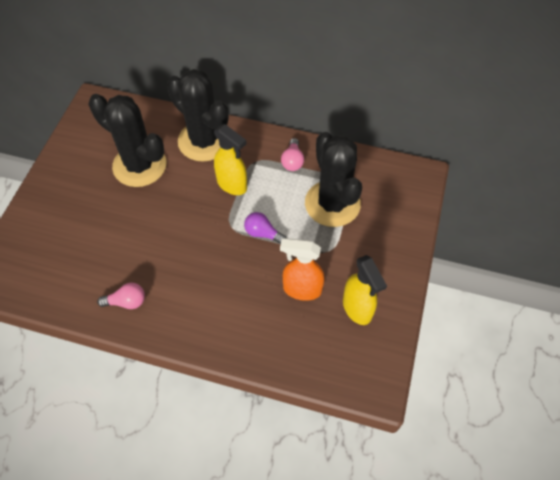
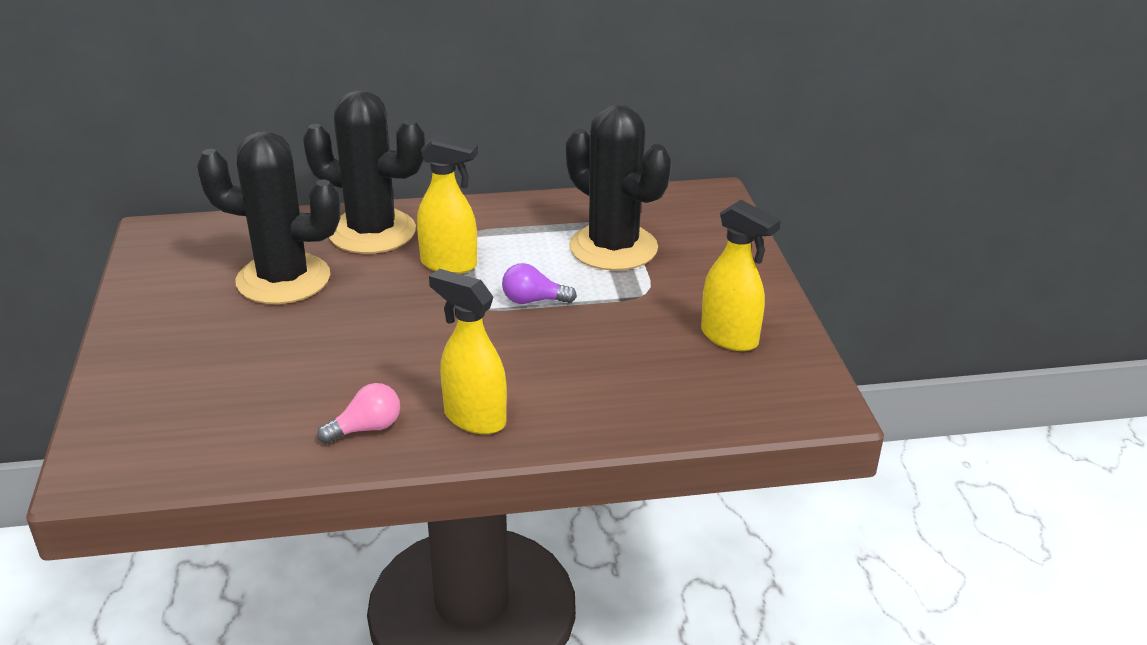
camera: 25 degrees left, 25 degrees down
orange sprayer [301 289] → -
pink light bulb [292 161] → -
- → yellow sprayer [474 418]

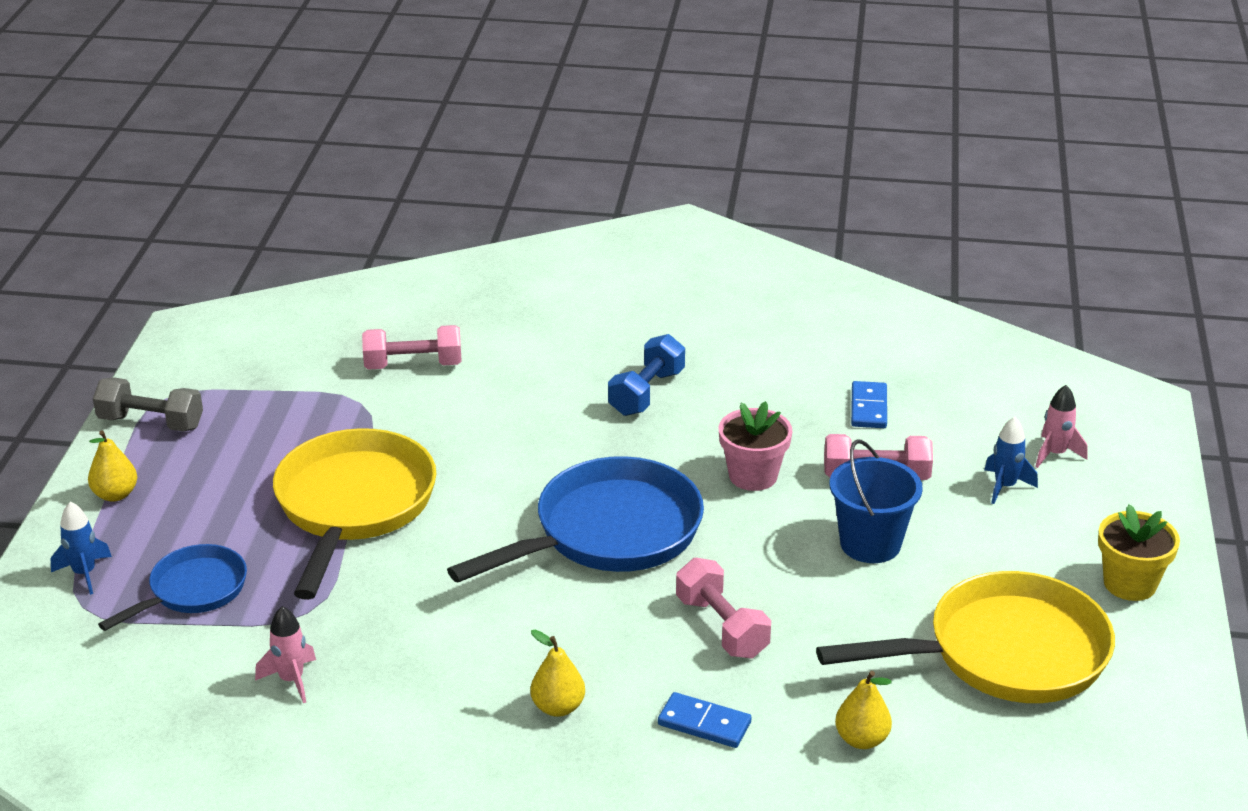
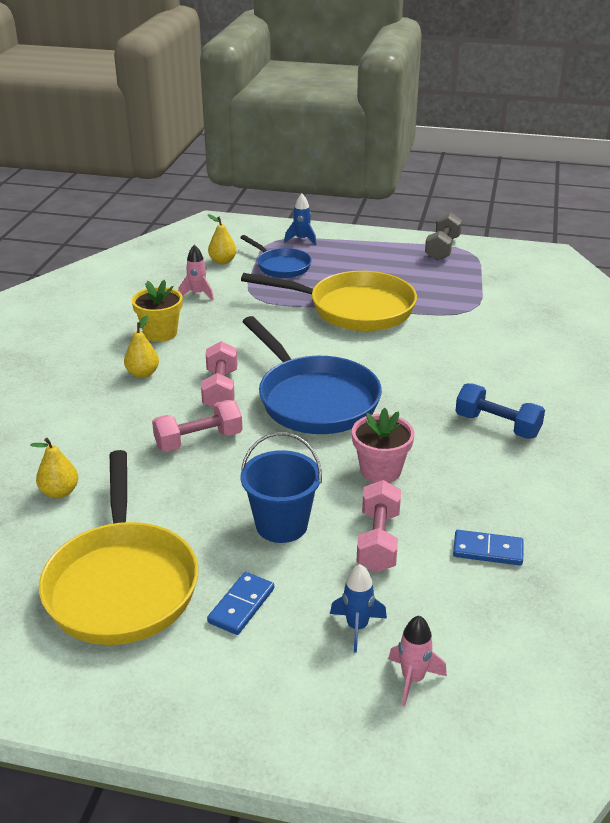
camera: 95 degrees right, 0 degrees up
yellow pear fruit [115 495] → yellow pear fruit [222 261], relocated
pink free weight [413 365] → pink free weight [220 389], relocated
royal blue domino tile [704 724] → royal blue domino tile [241 605], relocated
yellow flower pot [1129 584] → yellow flower pot [160 333], relocated

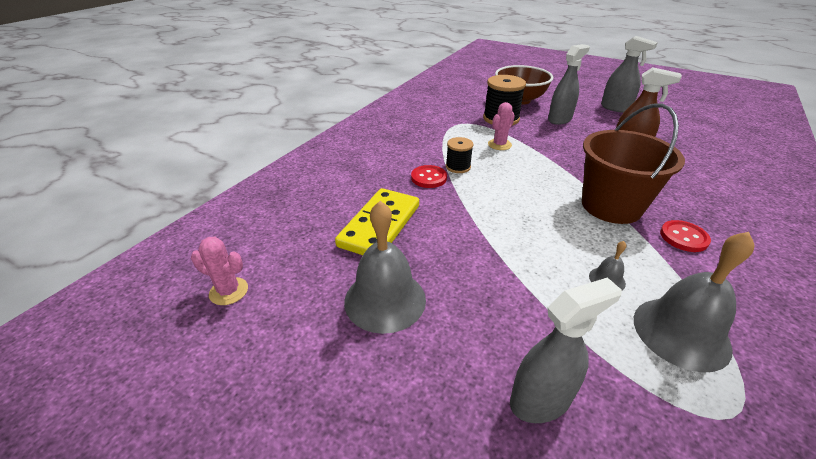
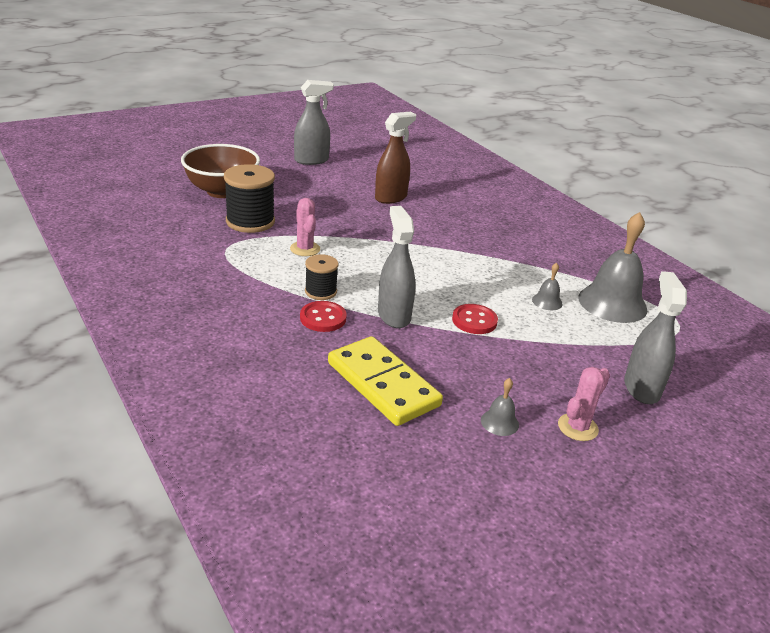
camera: 65 degrees left, 5 degrees down
pink cactus [229 291] → pink cactus [577 427], relocated
ash-grey bell [385 300] → ash-grey bell [499 422], x0.44
ash-grey sprayer [560 119] → ash-grey sprayer [394 315], relocated
brown pail [611 206] → -
red sewing button [683 237] → red sewing button [474 321], relocated

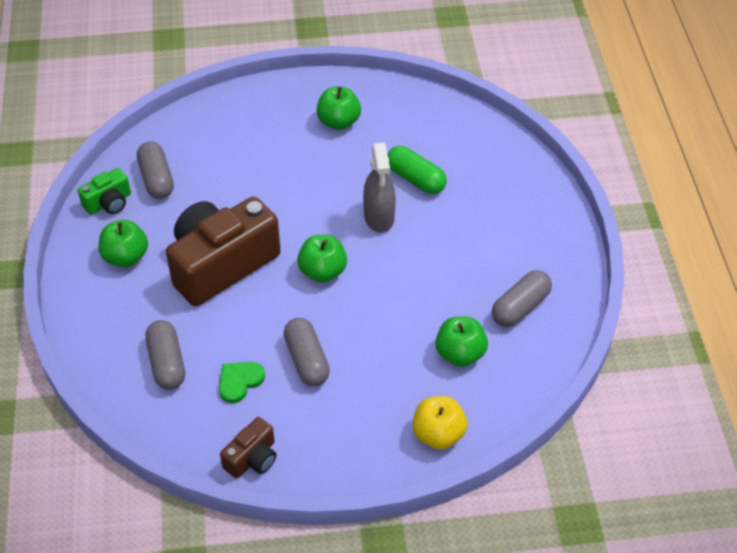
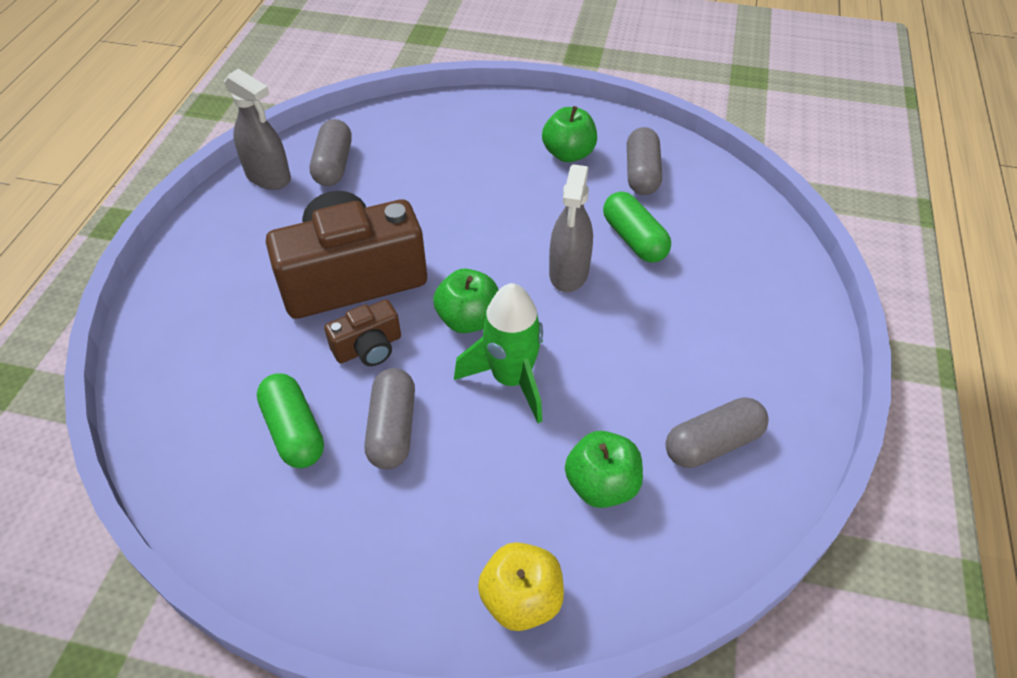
camera: 20 degrees right, 0 degrees up
leaf-green camera [109 203] → ash-grey sprayer [268 177]
leaf-green apple fruit [126 257] → -
ash-grey capsule [167 363] → ash-grey capsule [642 173], relocated
leaf-green love heart [239 381] → leaf-green capsule [294 431]
brown camera [252 458] → brown camera [368 347], relocated
- → leaf-green spaceship [511 379]

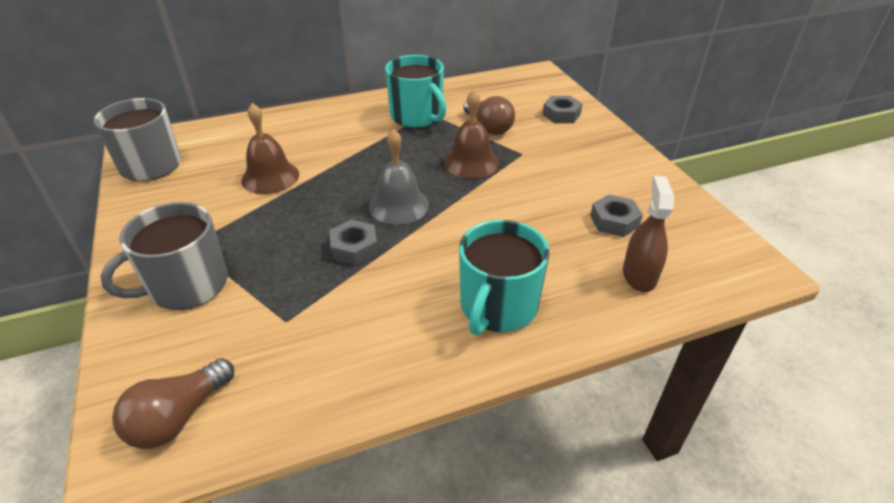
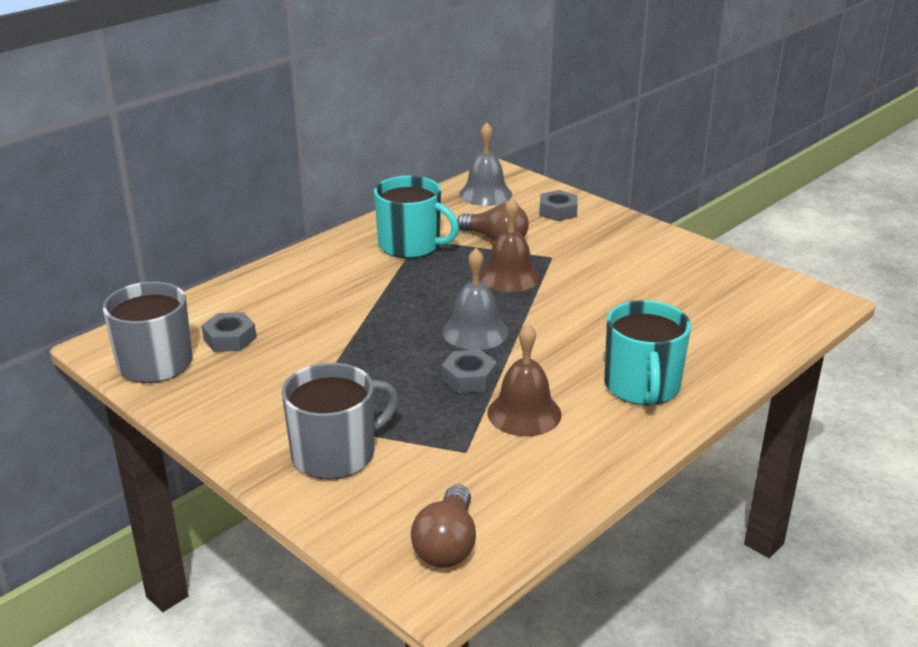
camera: 25 degrees left, 10 degrees down
ash-grey coffee mug [187 286] → ash-grey coffee mug [335 454], 150 degrees counterclockwise
brown bell [270 177] → brown bell [524 413], relocated
ash-grey nut [614 221] → ash-grey nut [230 338], relocated
brown sprayer [639 275] → -
- → ash-grey bell [485 194]

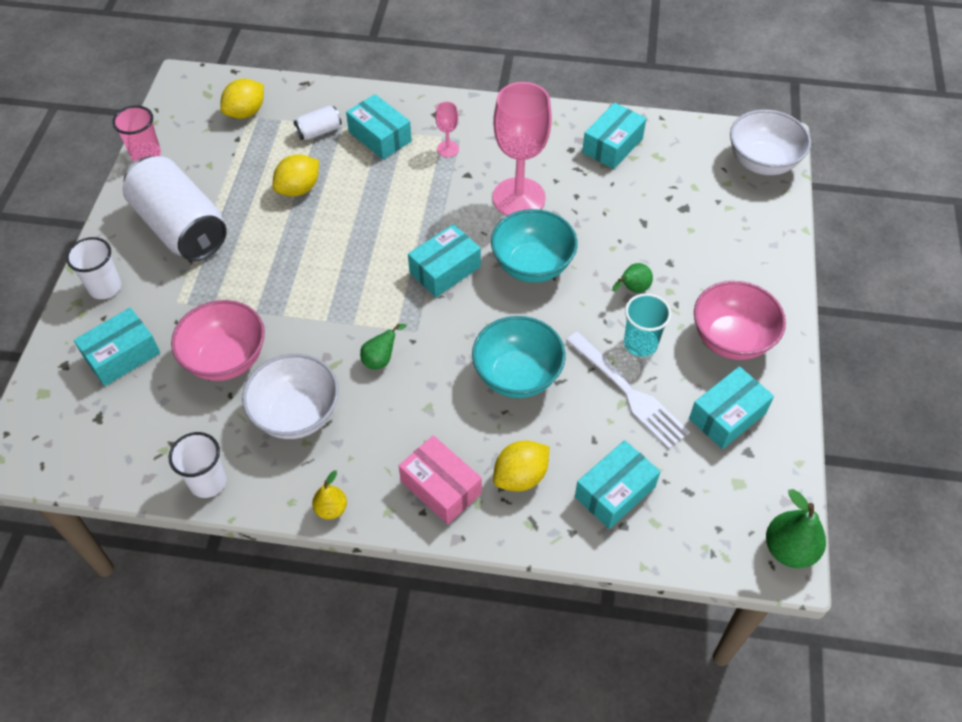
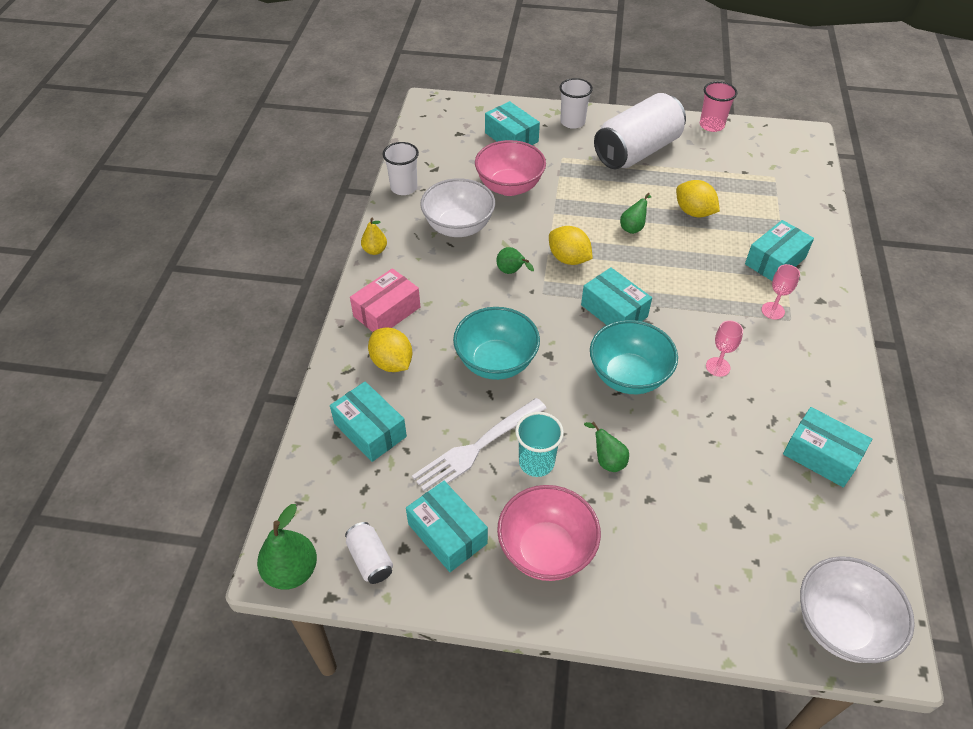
camera: 90 degrees right, 5 degrees down
yellow lemon [246 112] → yellow lemon [568 259], relocated
snow-white soda can [319 131] → snow-white soda can [370 559], relocated
pink goblet [518 198] → pink goblet [718 367], x0.43
- → leaf-green pear fruit [633 227]

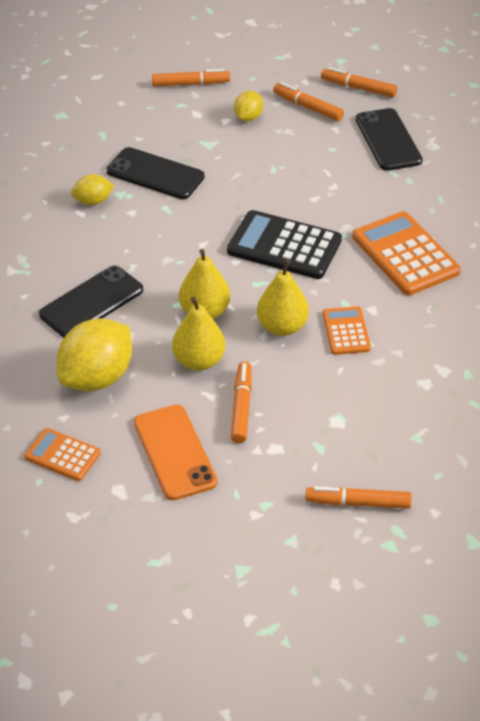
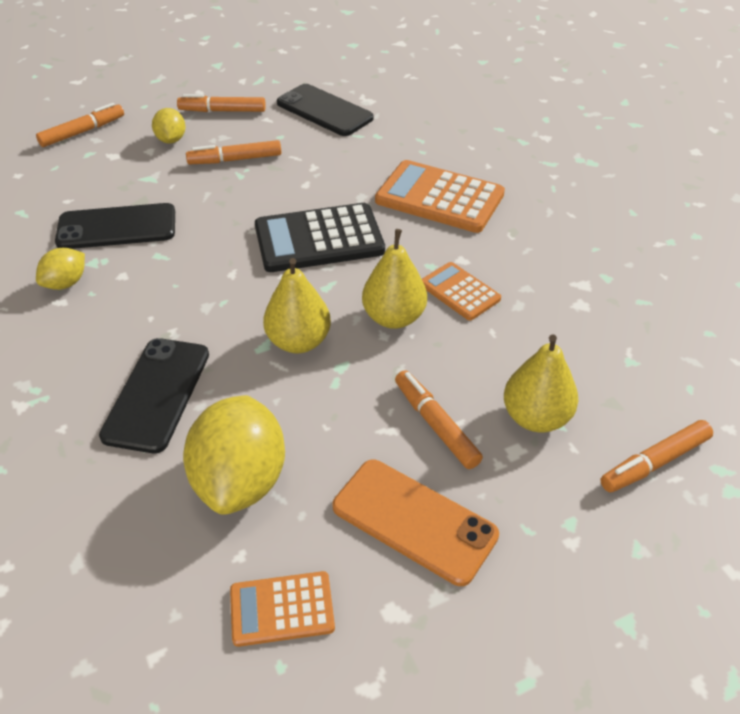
camera: 35 degrees left, 0 degrees up
yellow pear fruit [199 361] → yellow pear fruit [536 417], relocated
orange marker [358 88] → orange marker [235 160], relocated

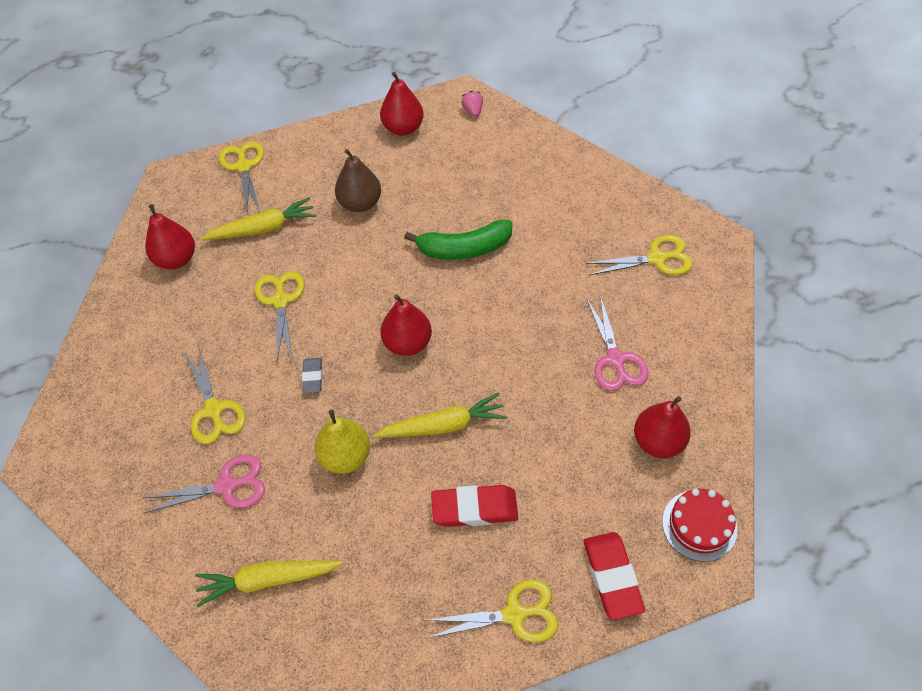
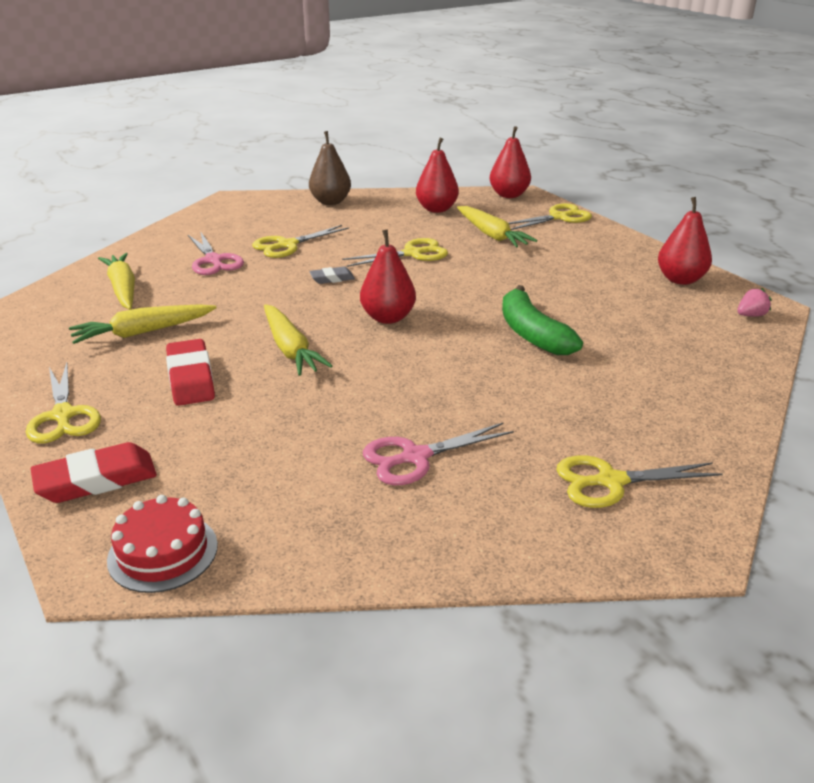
camera: 75 degrees right, 25 degrees down
yellow pear fruit [345 456] → -
brown pear fruit [360 203] → brown pear fruit [330 202], relocated
yellow shears [657 259] → yellow shears [610 481], 105 degrees clockwise
red pear fruit [658 441] → red pear fruit [509 195], relocated
- → yellow carrot [143 332]

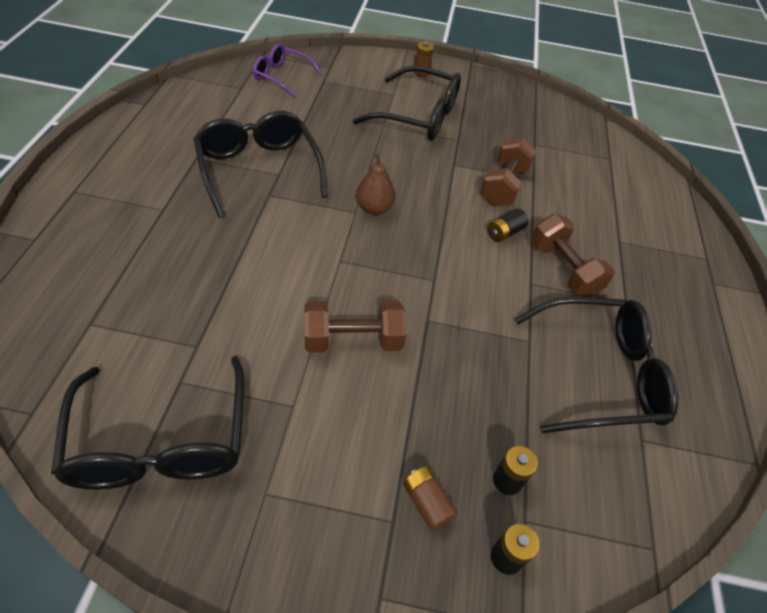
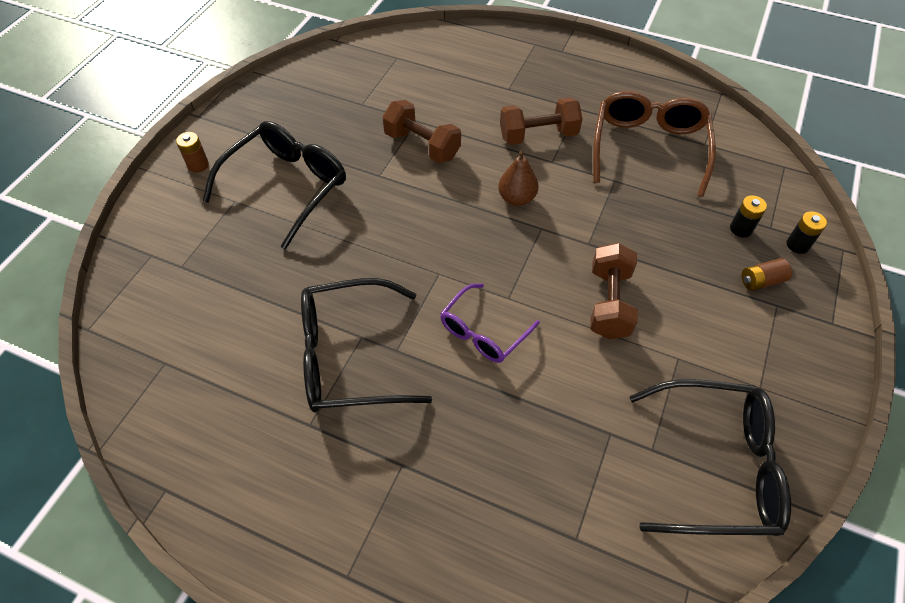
camera: 70 degrees left, 5 degrees up
royal purple glasses [281 76] → royal purple glasses [483 332], relocated
brown pear fruit [374 208] → brown pear fruit [516 198], relocated
ebony AA battery [504 233] → -
ebony glasses [600 374] → brown glasses [648 148]

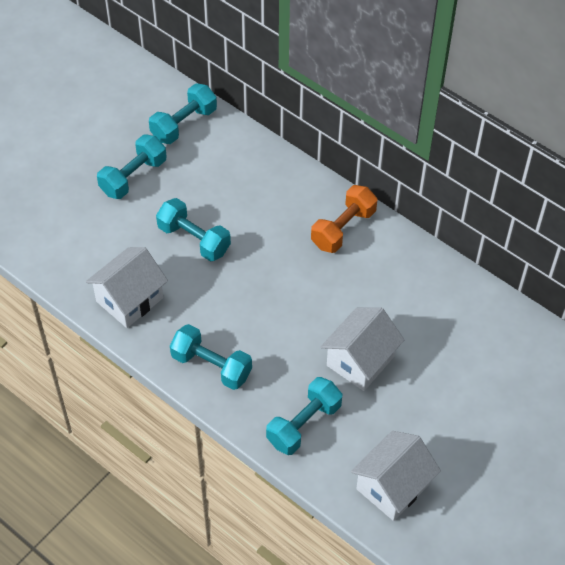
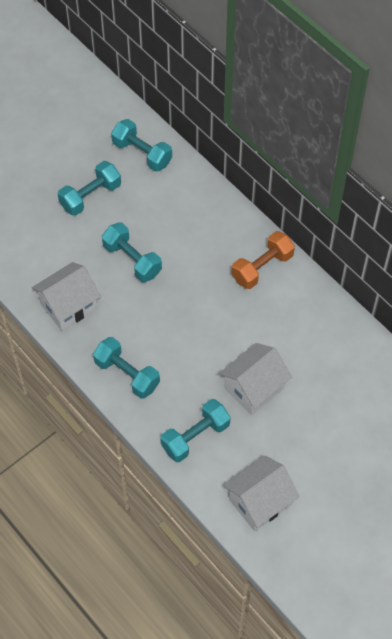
camera: 10 degrees right, 5 degrees up
aqua free weight [184 124] → aqua free weight [142 153], 75 degrees clockwise

